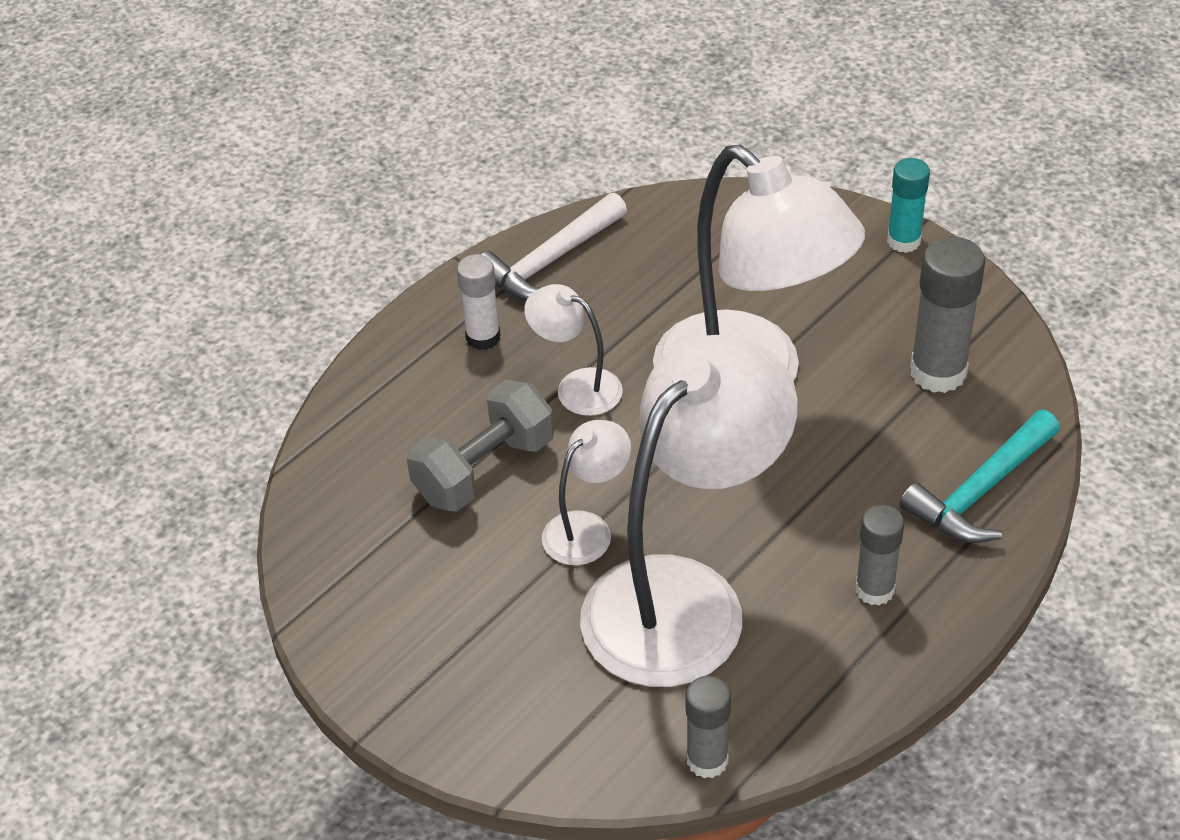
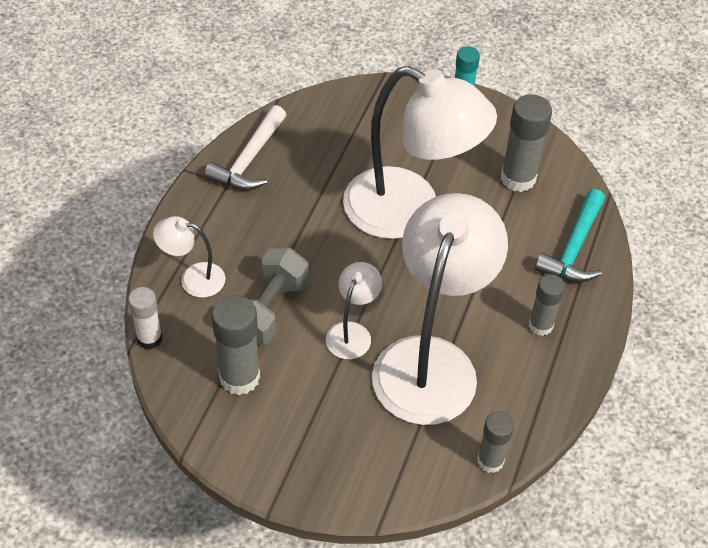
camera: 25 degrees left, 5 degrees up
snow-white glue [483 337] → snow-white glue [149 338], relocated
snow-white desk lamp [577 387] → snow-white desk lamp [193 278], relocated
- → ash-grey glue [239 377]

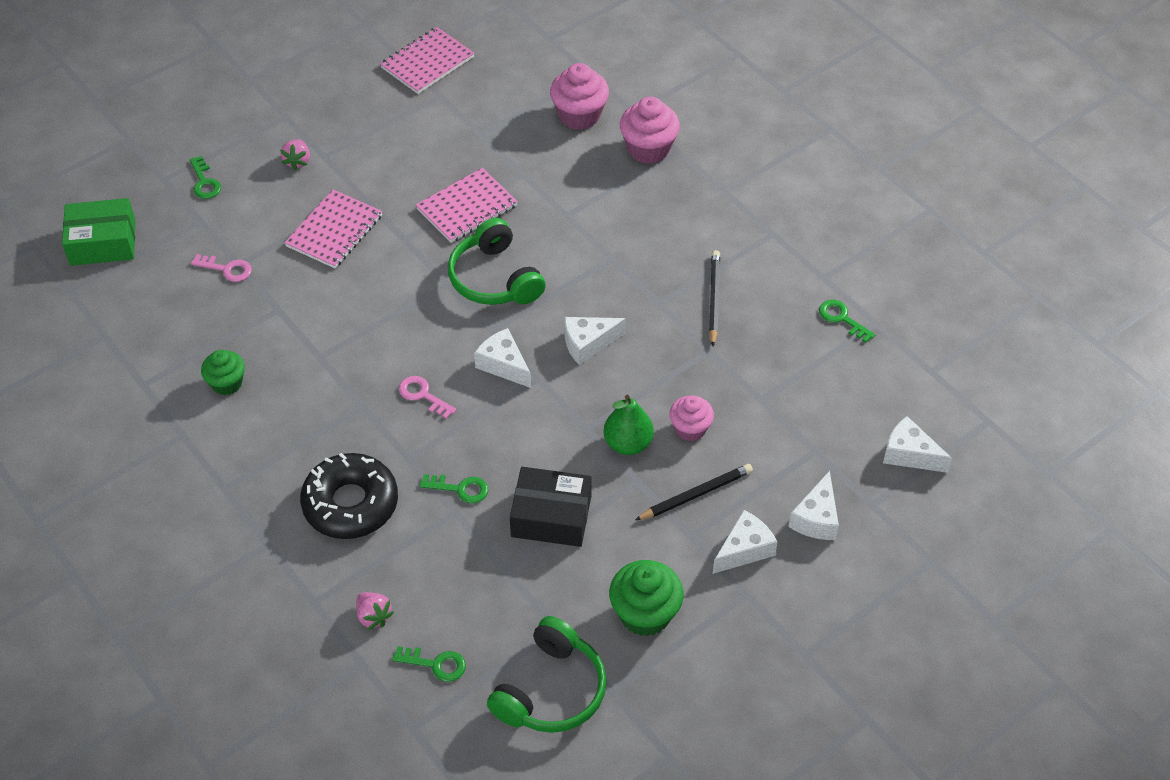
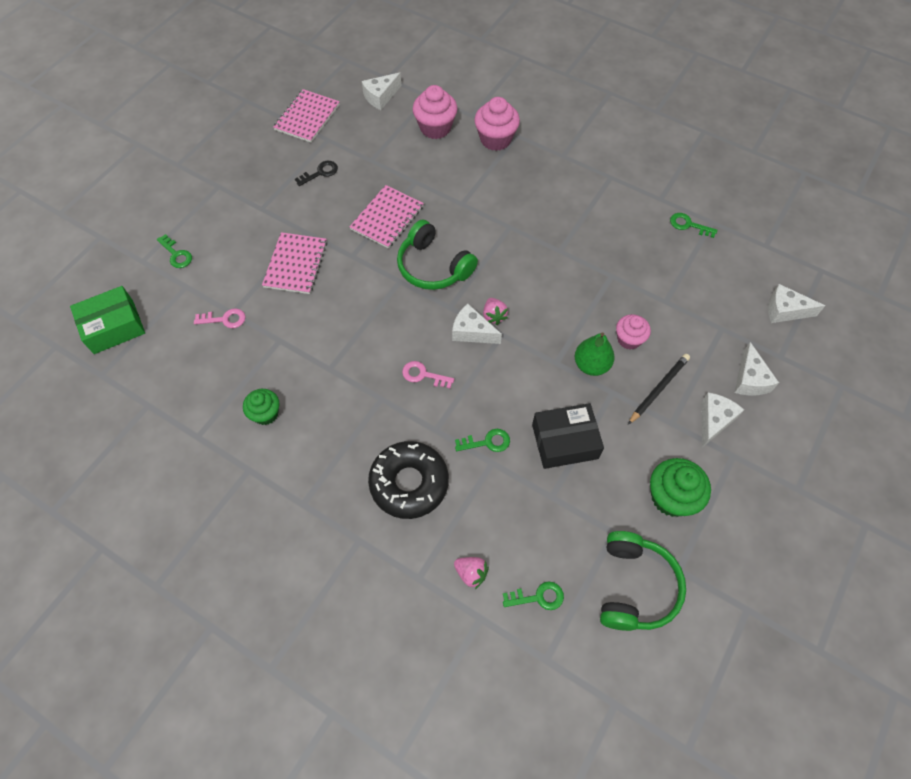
camera: 20 degrees left, 10 degrees up
pink toy strawberry [298 161] → pink toy strawberry [494 316], relocated
snow-white piece of cheese [588 344] → snow-white piece of cheese [381 97], relocated
ebony wooden pencil [714 299] → -
- → ebony latchkey [320 173]

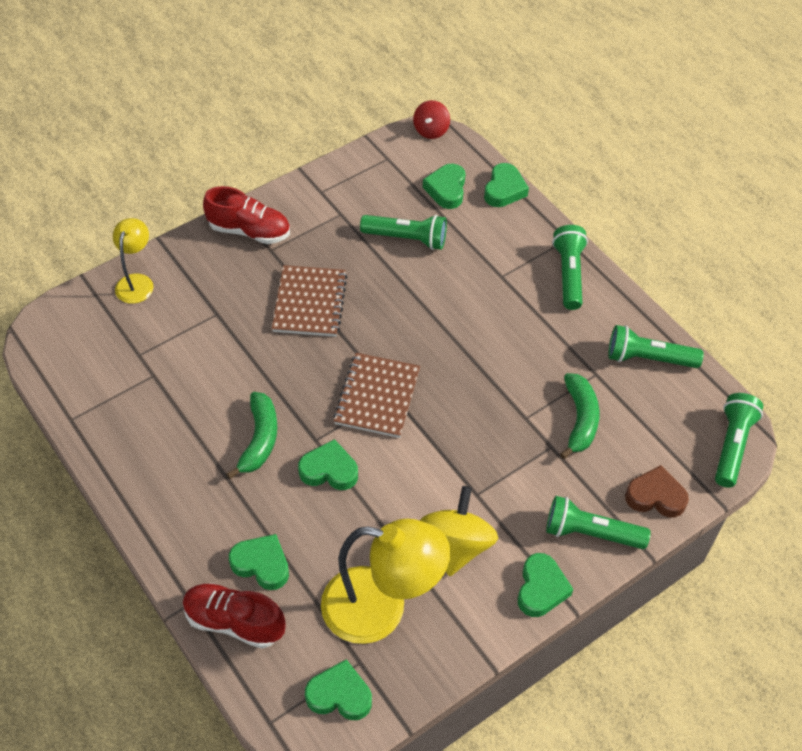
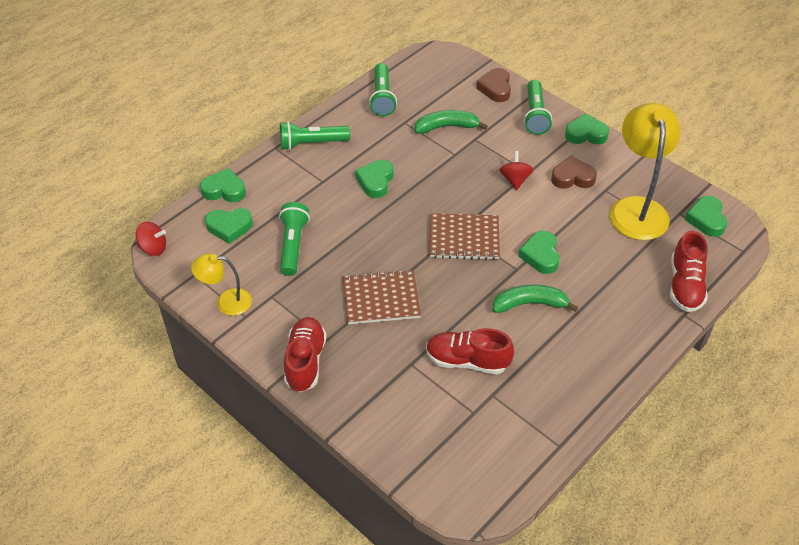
camera: 100 degrees left, 5 degrees down
yellow desk lamp [137 282] → yellow desk lamp [226 302], relocated
leaf-green love heart [261 564] → leaf-green love heart [375 181], relocated
yellow toy top [456 545] → brown love heart [572 177]
leaf-green pocket torch [732 446] → -
- → red sneaker [467 361]
- → red toy top [515 180]

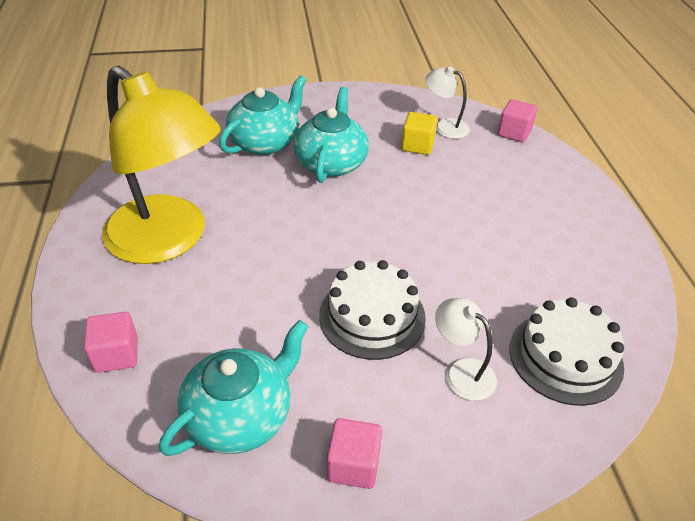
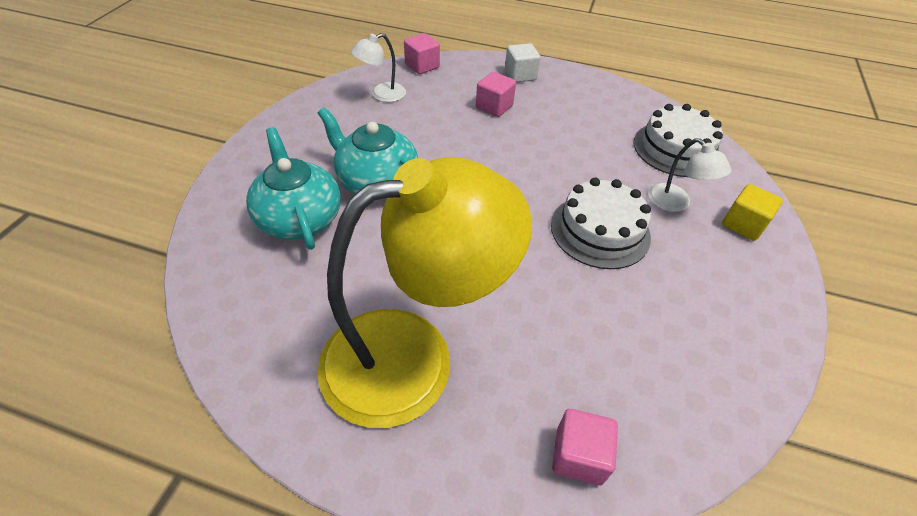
camera: 65 degrees left, 5 degrees up
aqua china teapot [240 416] → -
pink block [353 465] → pink block [494 107], relocated
yellow block [417 145] → yellow block [743 224], relocated
snow-white desk lamp [461 371] → snow-white desk lamp [675 203], 105 degrees counterclockwise
- → snow-white block [520 75]

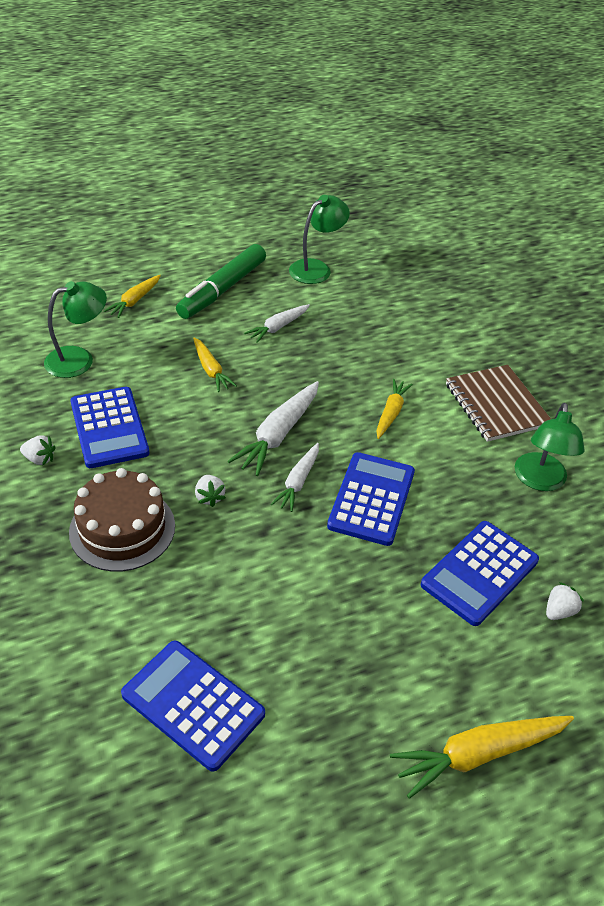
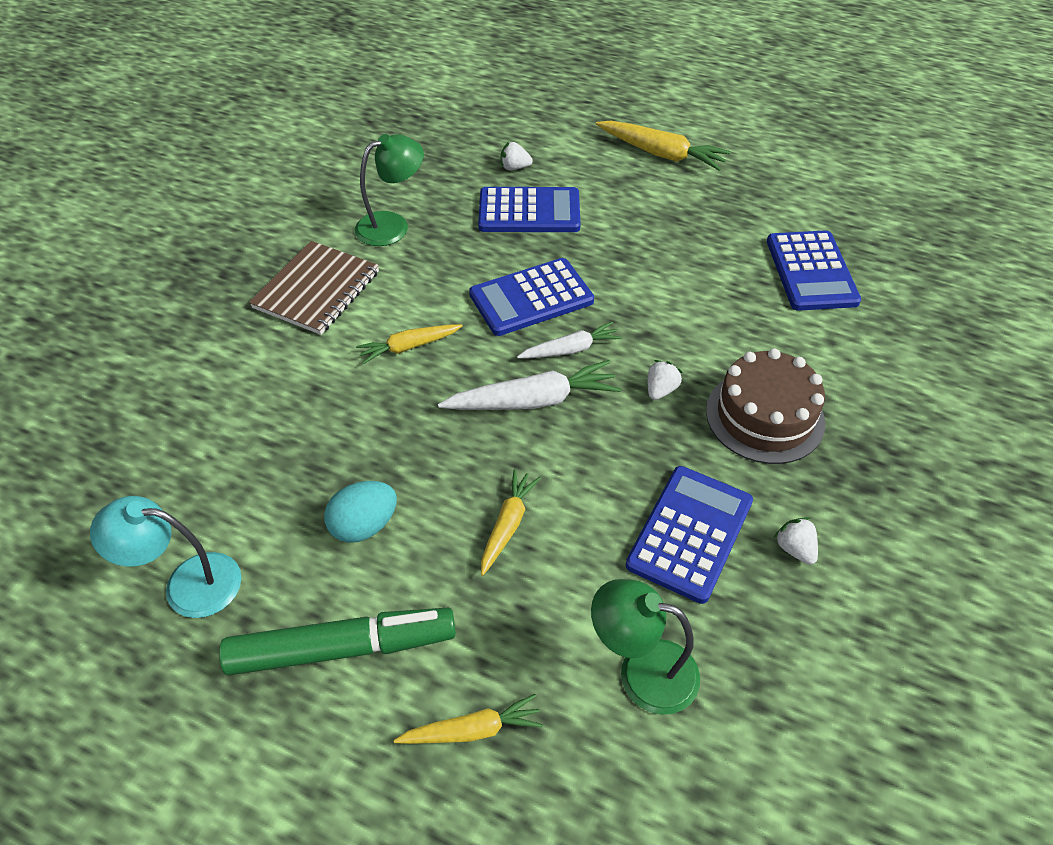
camera: 130 degrees left, 5 degrees up
snow-white carrot [278 327] → aqua egg shape [364 526]
leaf-green desk lamp [316 268] → aqua desk lamp [187 584]

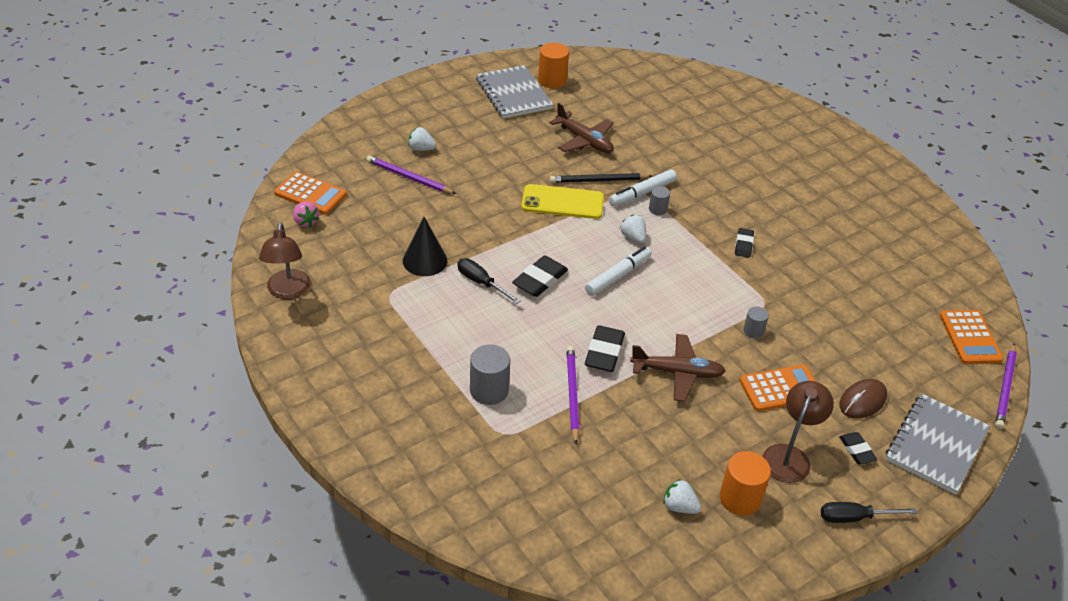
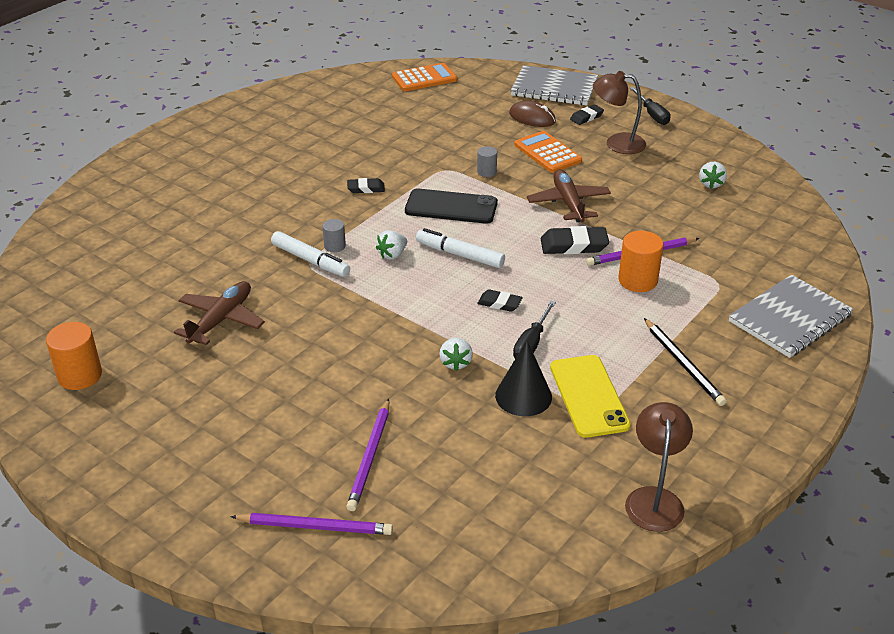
camera: 105 degrees left, 5 degrees down
brown desk lamp [288 291] → brown desk lamp [654 499], 60 degrees counterclockwise
orange calculator [310 194] → -
pink toy strawberry [306 222] → -
snow-white toy strawberry [421 149] → snow-white toy strawberry [455 363], relocated
ash-grey solid cylinder [489 390] → -
ash-grey exercise book [513 94] → ash-grey exercise book [789 318], relocated
ebony eraser [540 280] → ebony eraser [499 303], x0.61
yellow phone [562 202] → yellow phone [589 396], relocated
ebony wooden pencil [598 180] → ebony wooden pencil [683 364], relocated
orange solid cylinder [740 498] → orange solid cylinder [637 280], relocated
royal purple wooden pencil [1005 388] → royal purple wooden pencil [315 526], relocated
- → ebony phone [451 207]

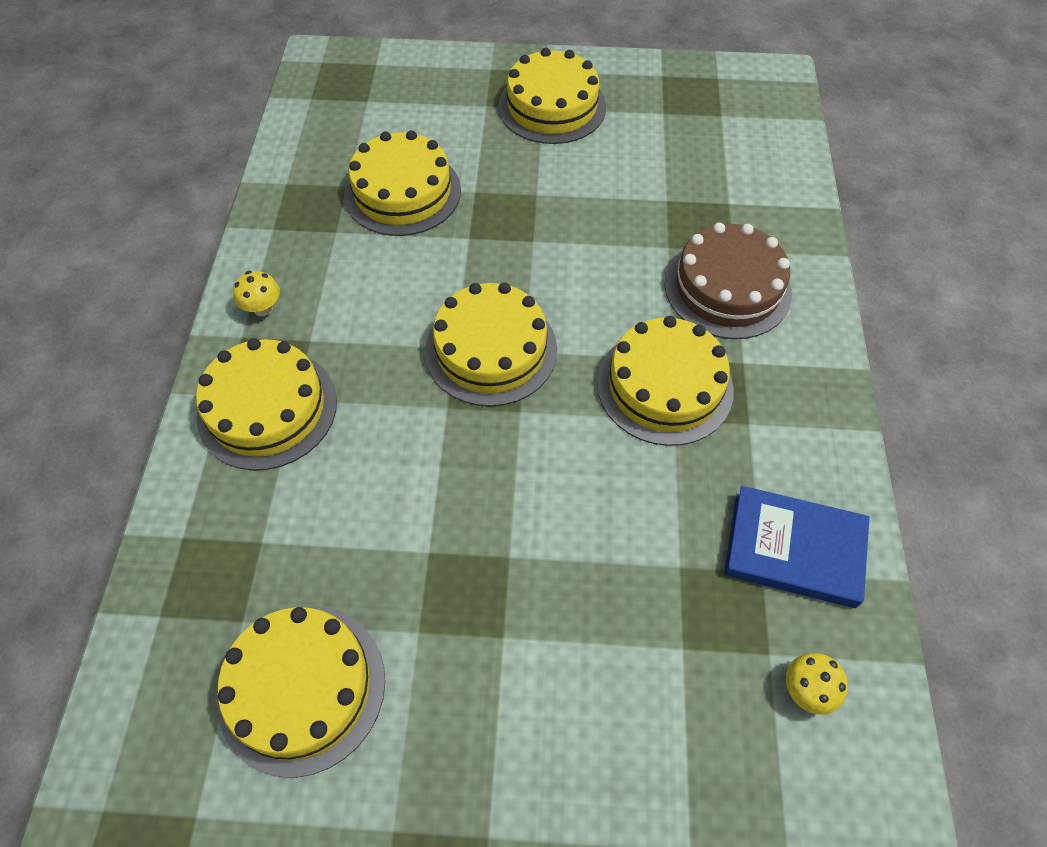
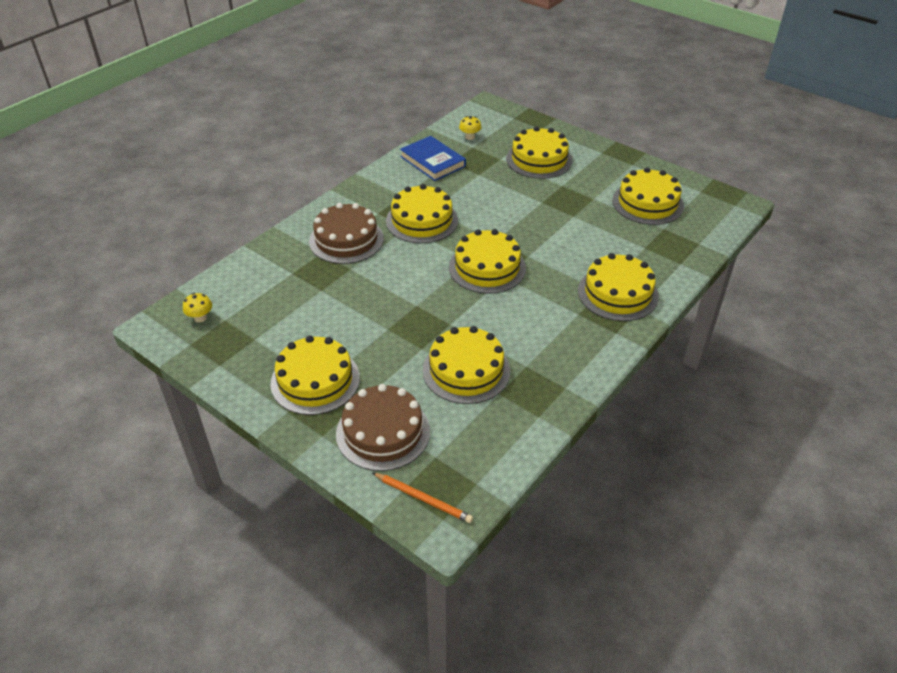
camera: 145 degrees left, 15 degrees down
yellow mushroom [263 308] → yellow mushroom [200 318], relocated
- → brown layer cake [383 432]
- → orange wooden pencil [423 499]
- → yellow layer cake [539 159]

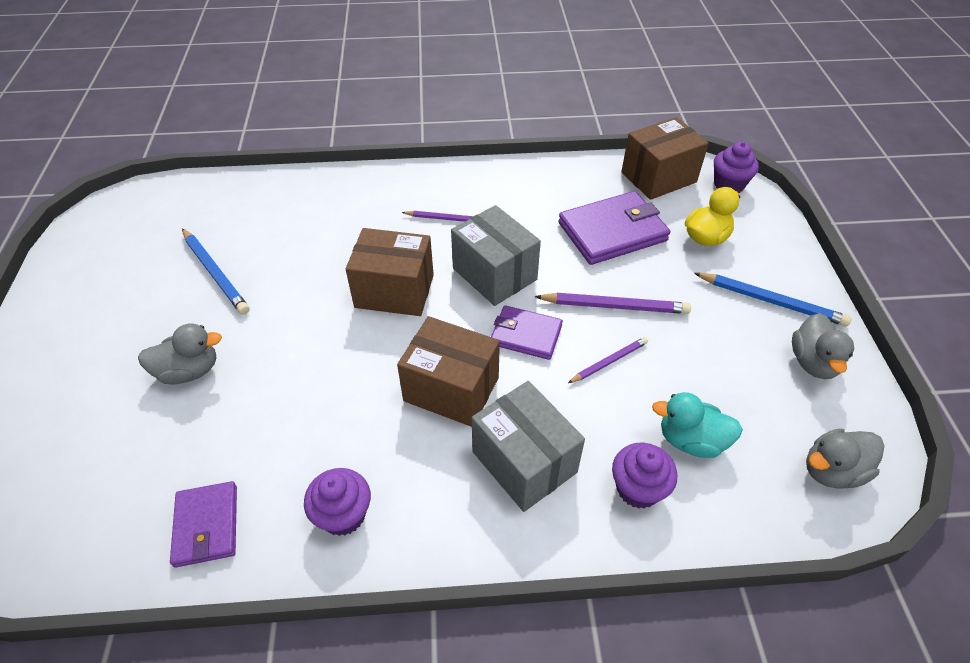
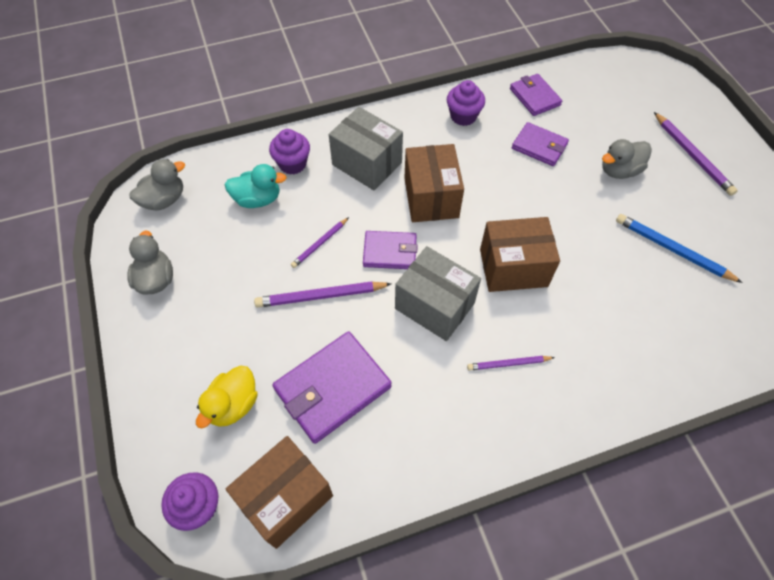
camera: 165 degrees right, 10 degrees up
brown package [451 389] → brown package [431 198], 75 degrees clockwise
royal blue wooden pencil [771 301] → -
- → royal purple billfold [539 146]
- → royal purple wooden pencil [692 156]

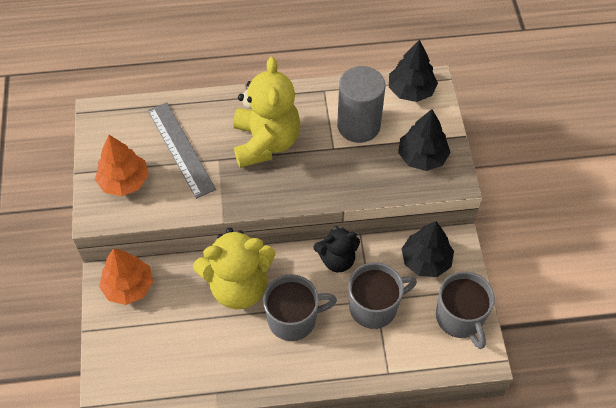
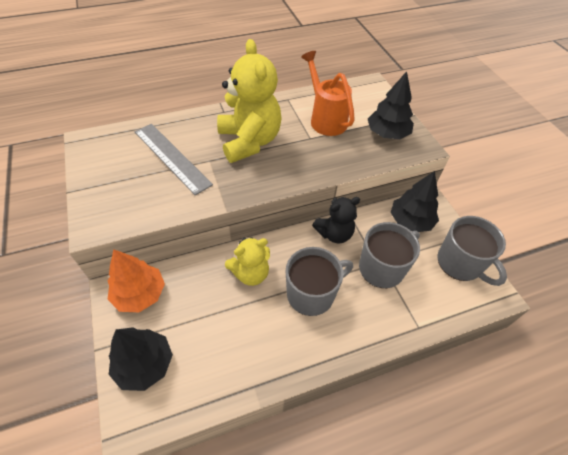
camera: 15 degrees left, 5 degrees down
orange tree [124 181] → -
yellow stuffed bear [238 286] → yellow stuffed bear [251 273], x0.59
ash-grey solid cylinder [358 125] → orange watering pot [325 119]
ebony tree [411 90] → ebony tree [144 364], relocated

